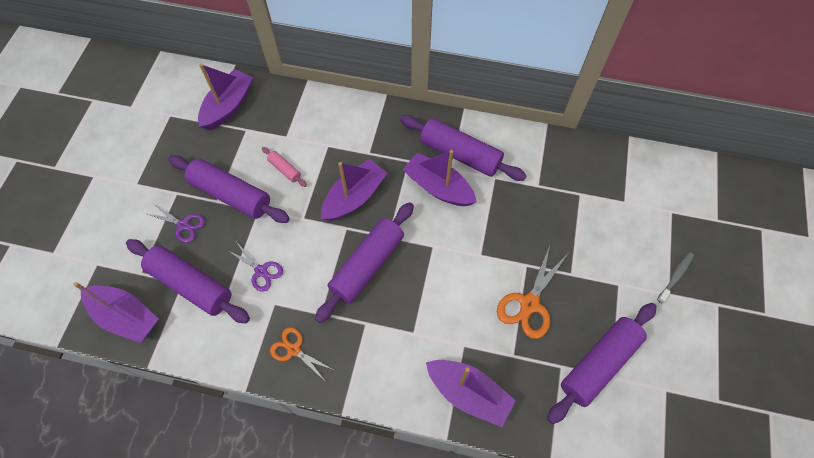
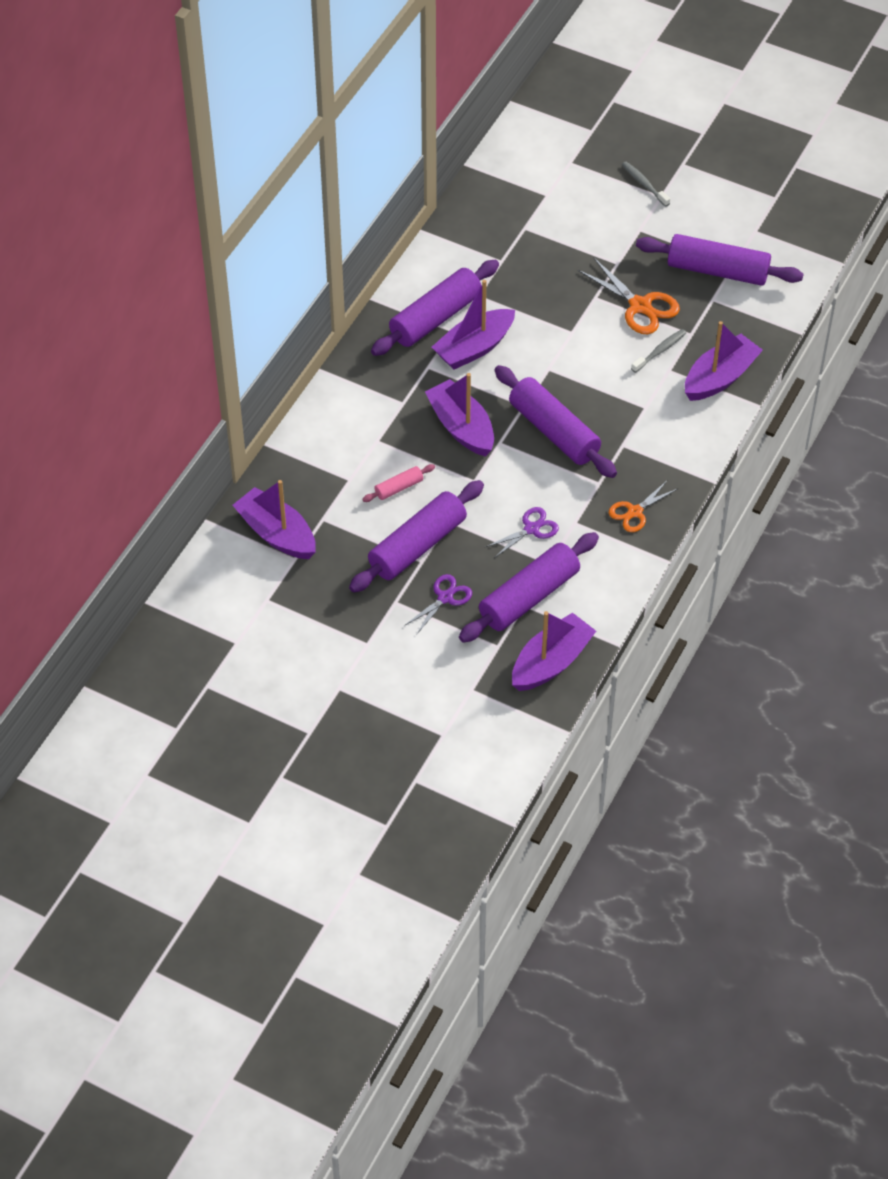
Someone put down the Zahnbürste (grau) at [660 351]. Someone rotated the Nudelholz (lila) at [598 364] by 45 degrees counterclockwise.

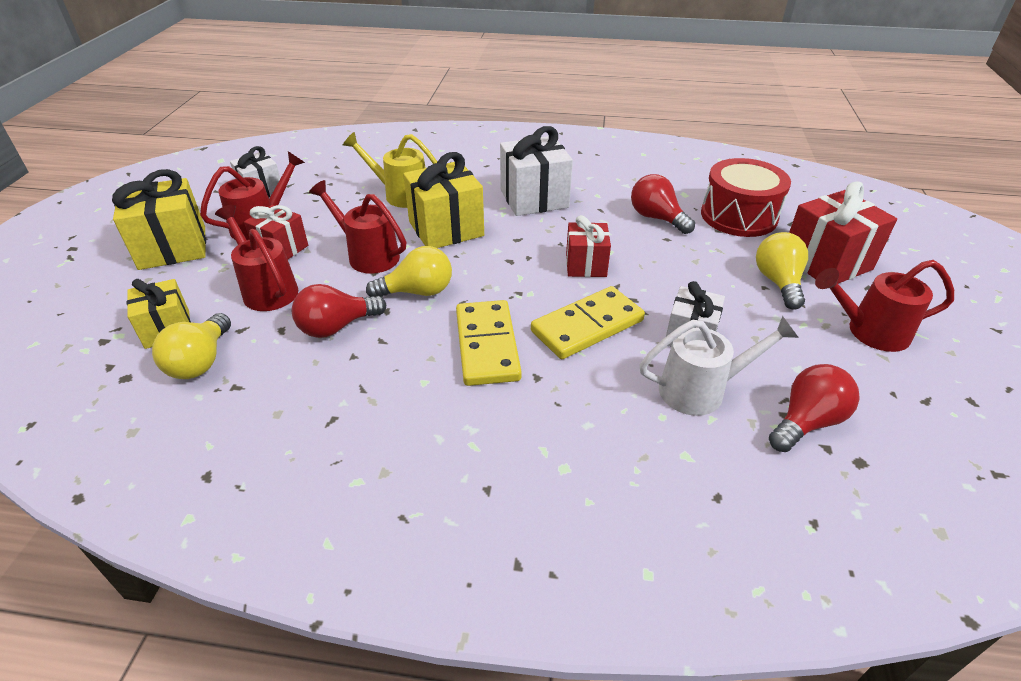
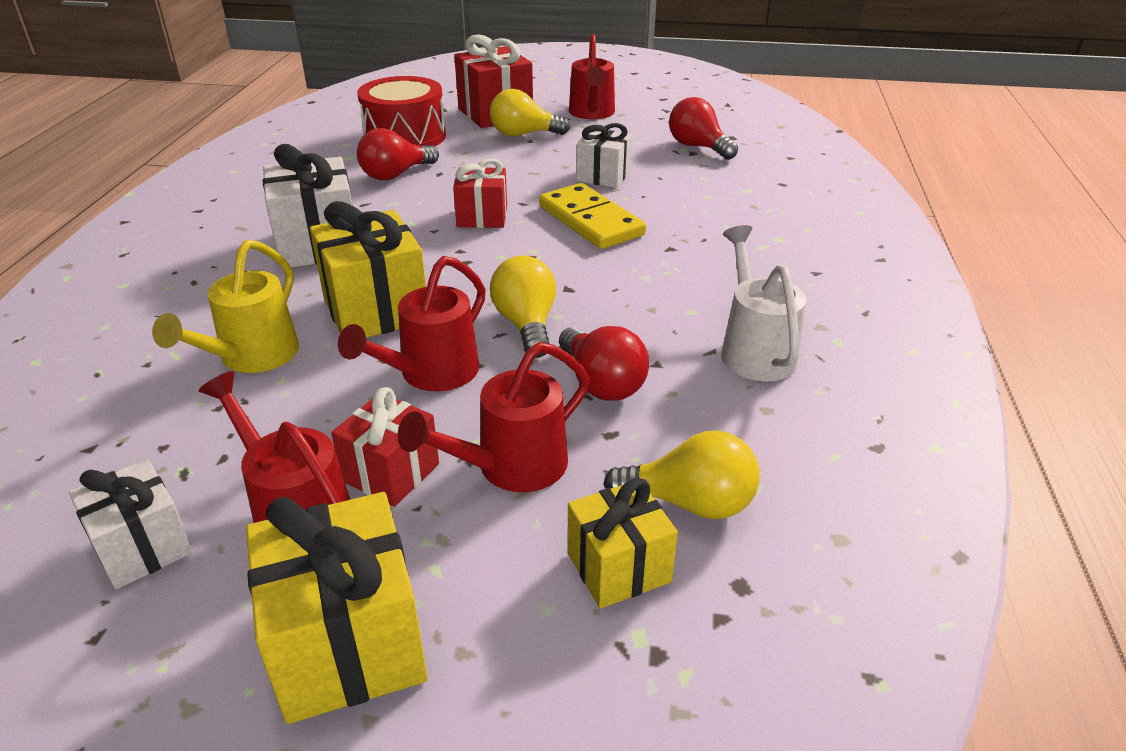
Someone carried the Gießkanne (weiß) from [701 390] to [754 350]. Someone took away the Dominostein (gelb) at [487 345].

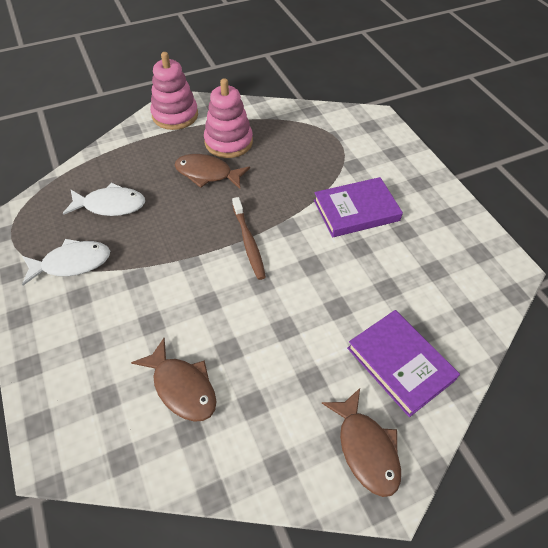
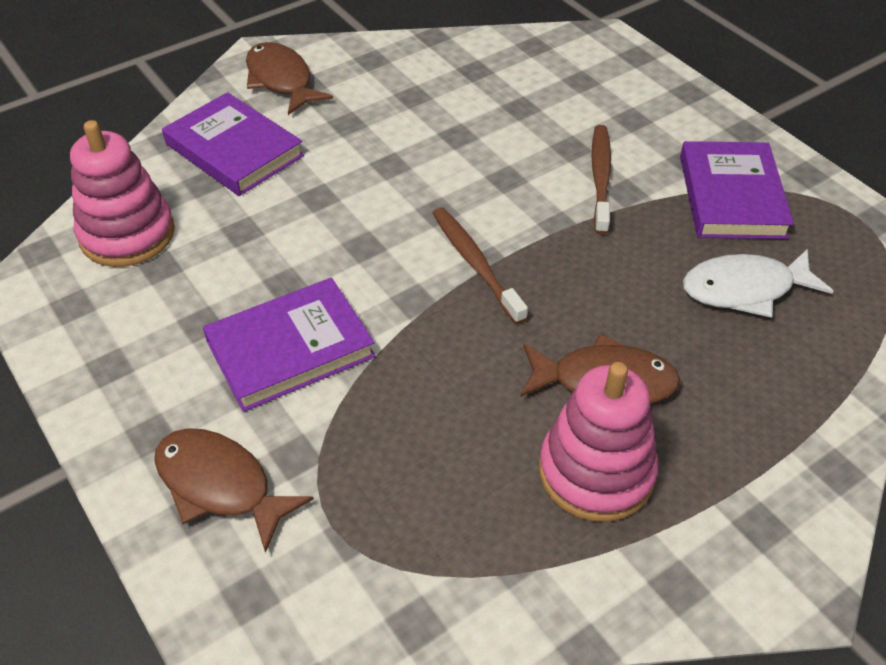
Someone carried the Stapelspielzeug (rosa) from [175 115] to [127 234]. Someone carried the Fisch (braun) from [182 387] to [220 485]. Someone put down the Zahnbürste (braun) at [600 178]. Someone swapped the Fisch (weiß) at [72 263] for the Buch (lila) at [732 196].

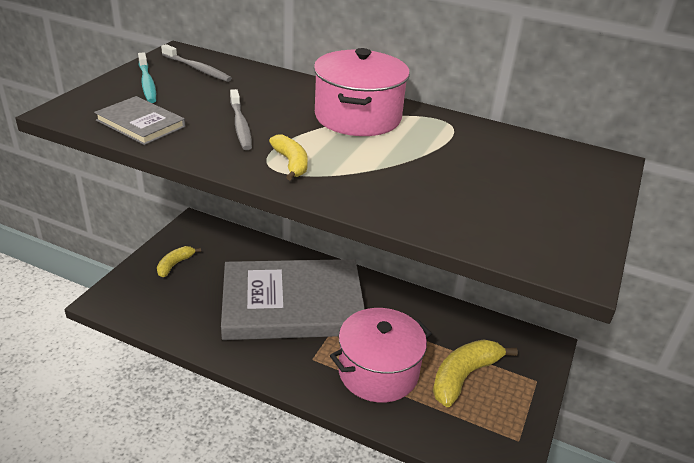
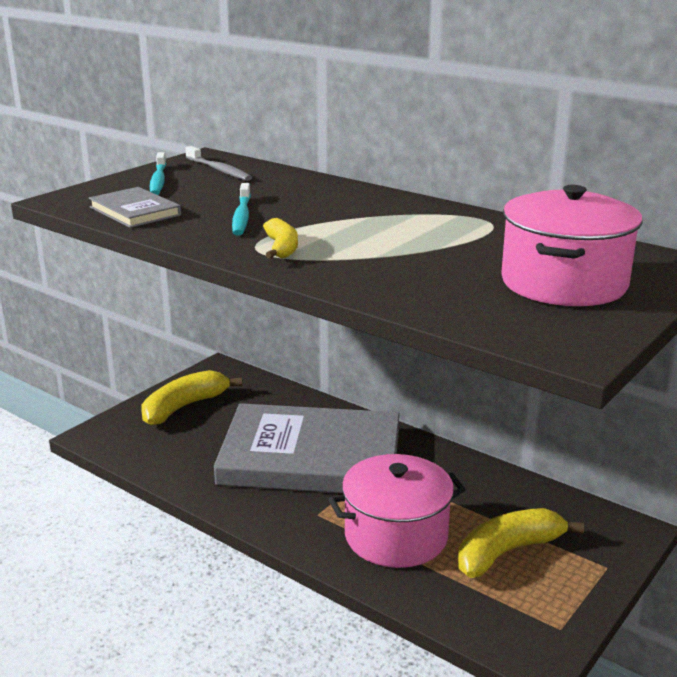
Someone scaled the Banane (gelb) at [175 265] by 1.76. Someone repainted the Zahnbürste (grau) at [240 125], which became the Zahnbürste (türkis) at [242 216]. Someone carried the Kochtopf (rosa) from [358 117] to [563 283].

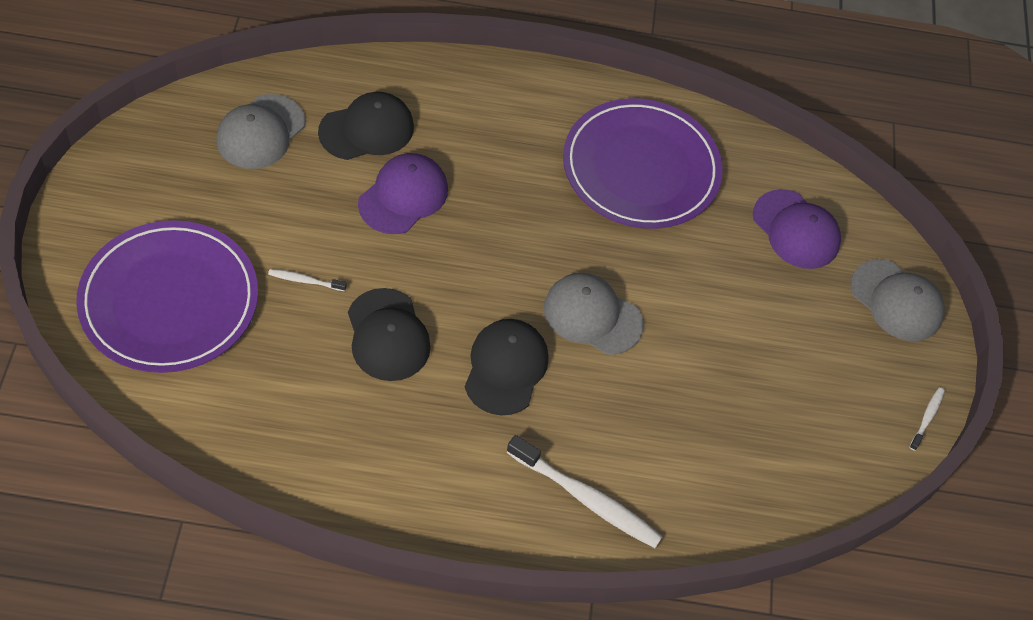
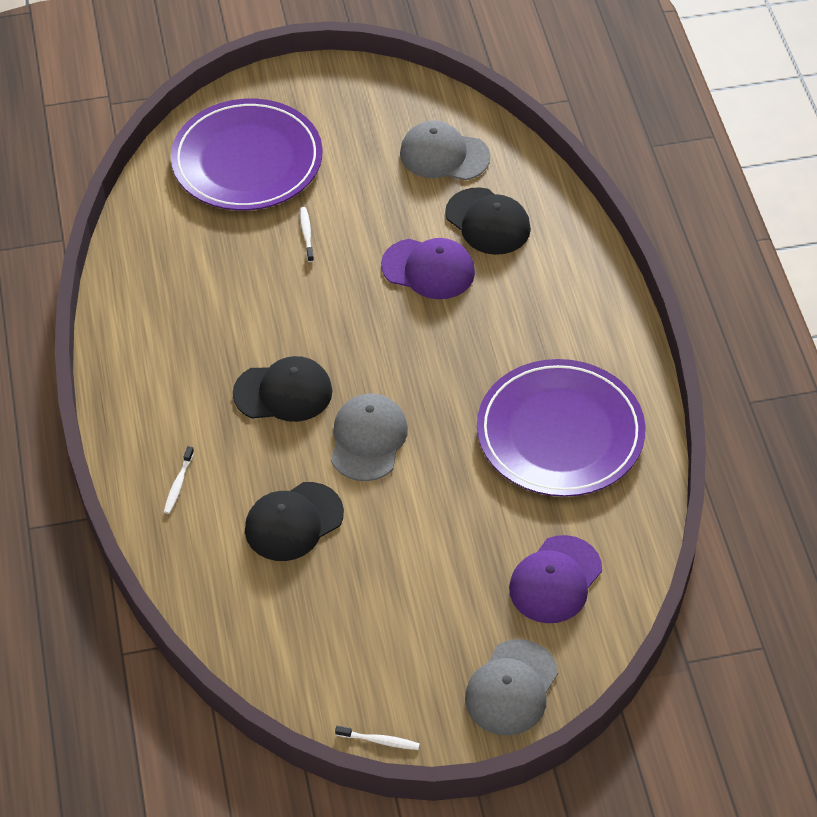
Someone scaled the Zahnbürste (weiß) at [586 498] by 0.48. Someone carried the Kappe (schwarz) from [387 335] to [293 522].

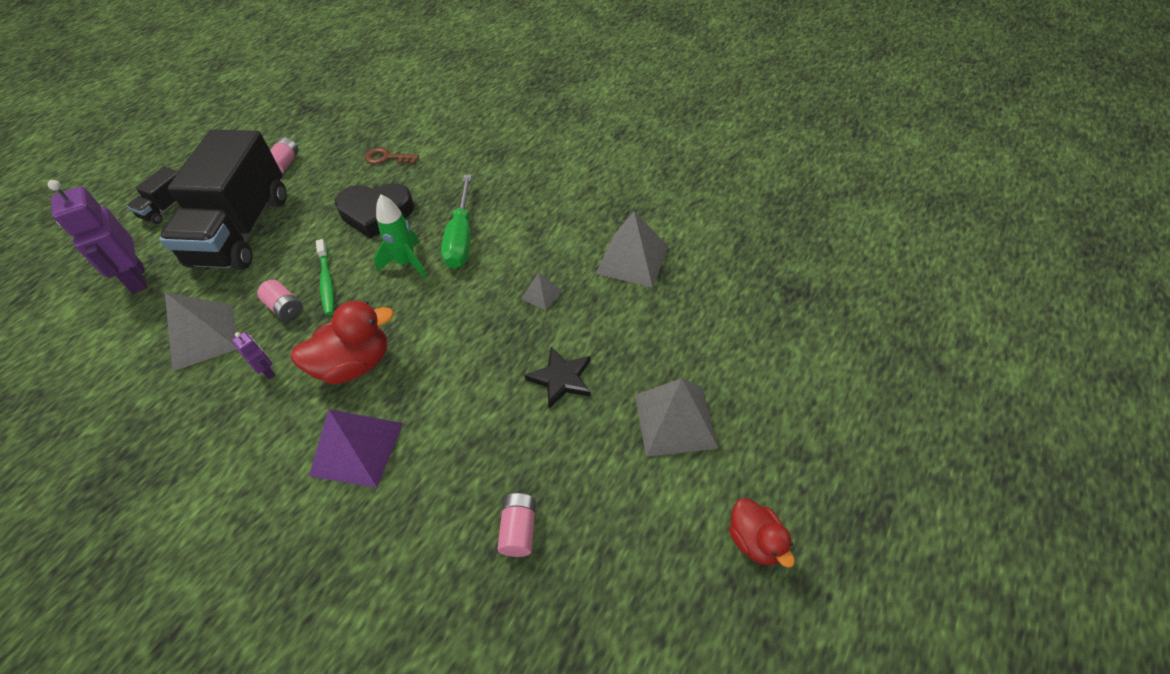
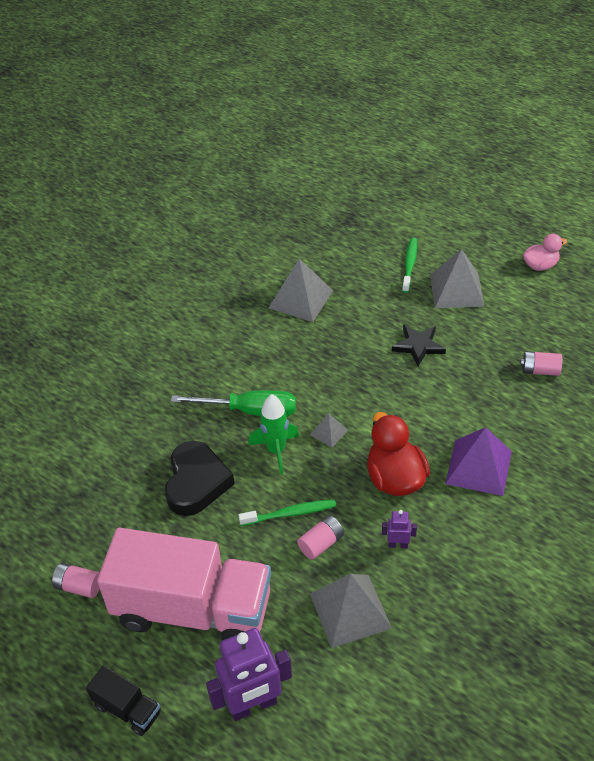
Someone repainted the Lastwagen (schwarz) at [242 230], which became the Lastwagen (rosa) at [193 609]. Someone carried the Pyramide (grau) from [541 294] to [329 432]. Someone rotated the Roboter (lila) at [267 371] by 45 degrees clockwise. Someone put down the Zahnbürste (grün) at [409 265]. Someone repainted the Ente (rot) at [755 541], which became the Ente (rosa) at [540 265]. Someone took away the Schlüssel (braun) at [387 158].

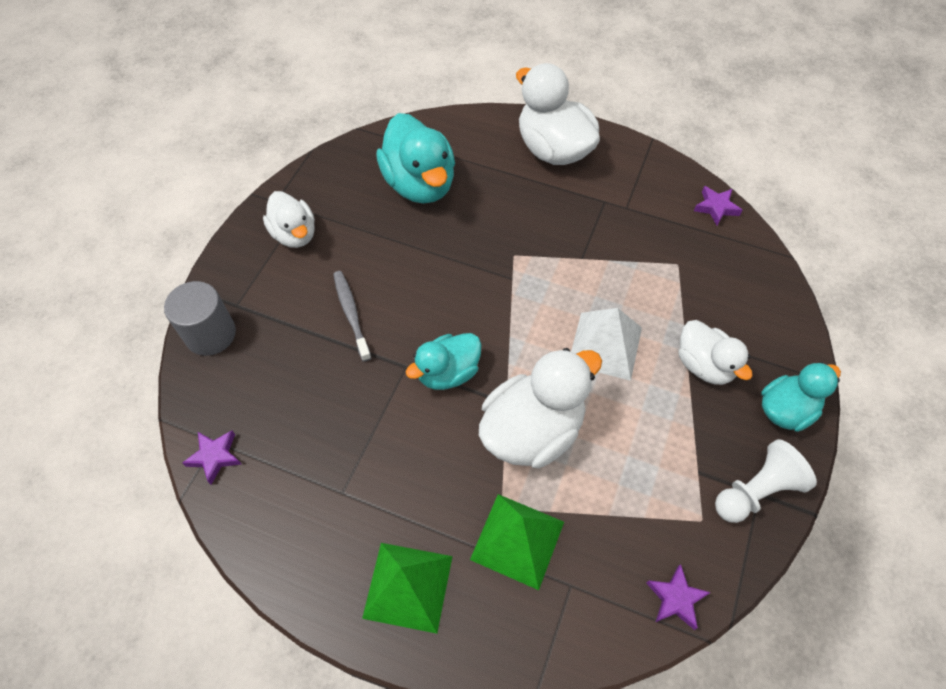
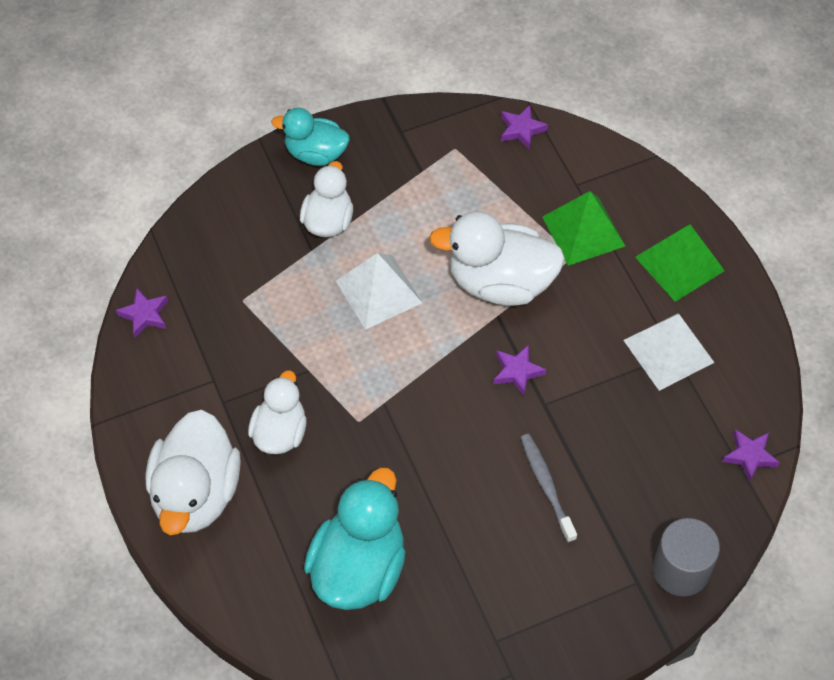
Someone carried the Ente (weiß) from [295 234] to [280 432]. Someone swapped the Ente (türkis) at [448 373] for the Stern (lila) at [517 372]. Someone rotated the Zahnbürste (grau) at [351 314] by 135 degrees clockwise. Someone put down the Pyramide (weiß) at [668 351]. Someone took away the Bauer (weiß) at [756 491].

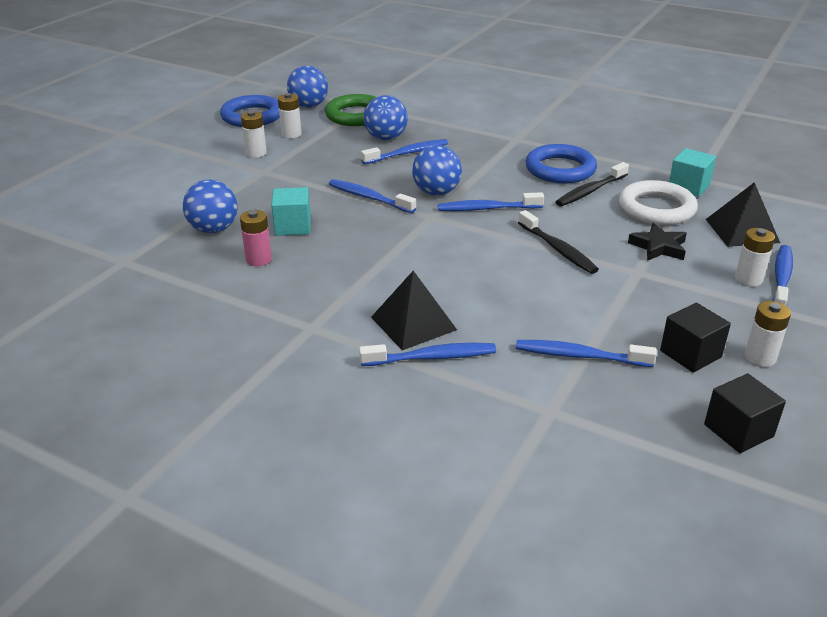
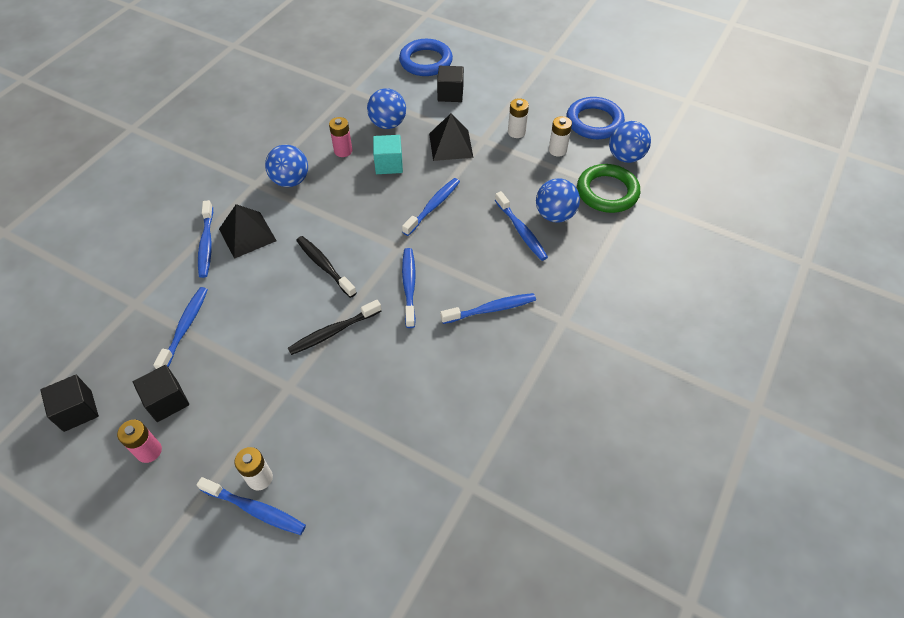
Someone repainted the Batterie (weiß) at [760 357], which became the Batterie (rosa) at [149 451]. Someone carried the Ball (blau) from [436 192] to [290 181]. Someone carried the Zahnbürste (schwarz) from [590 191] to [324 266]. Someone carried the Ring (blau) from [560 169] to [426 61]. Someone carried the Pyramide (schwarz) from [742 231] to [450 145]. Someone put down the Kubus (schwarz) at [450 94]. Someone put down the Zahnbürste (blau) at [491 309]. Someone took away the Ring (weiß) at [656 208]. Someone took away the Stern (schwarz) at [658 247]. Someone took away the Kubus (türkis) at [688 187].

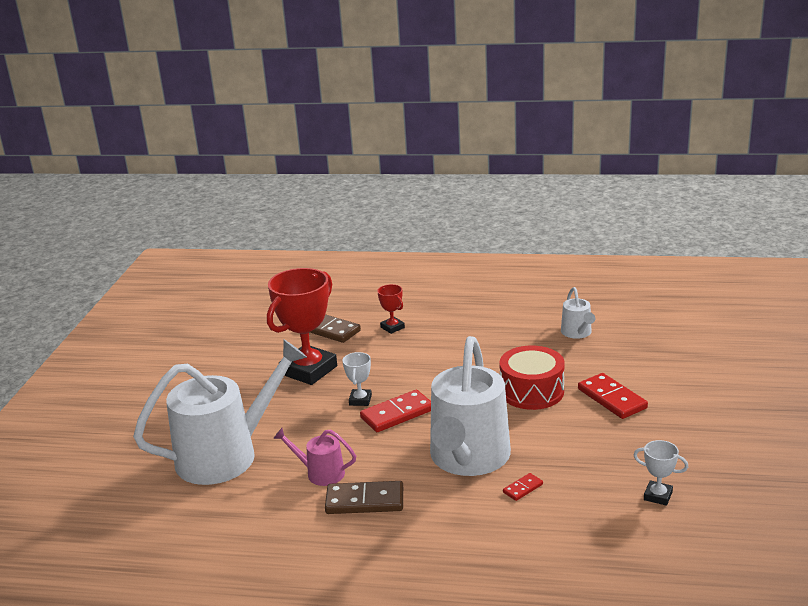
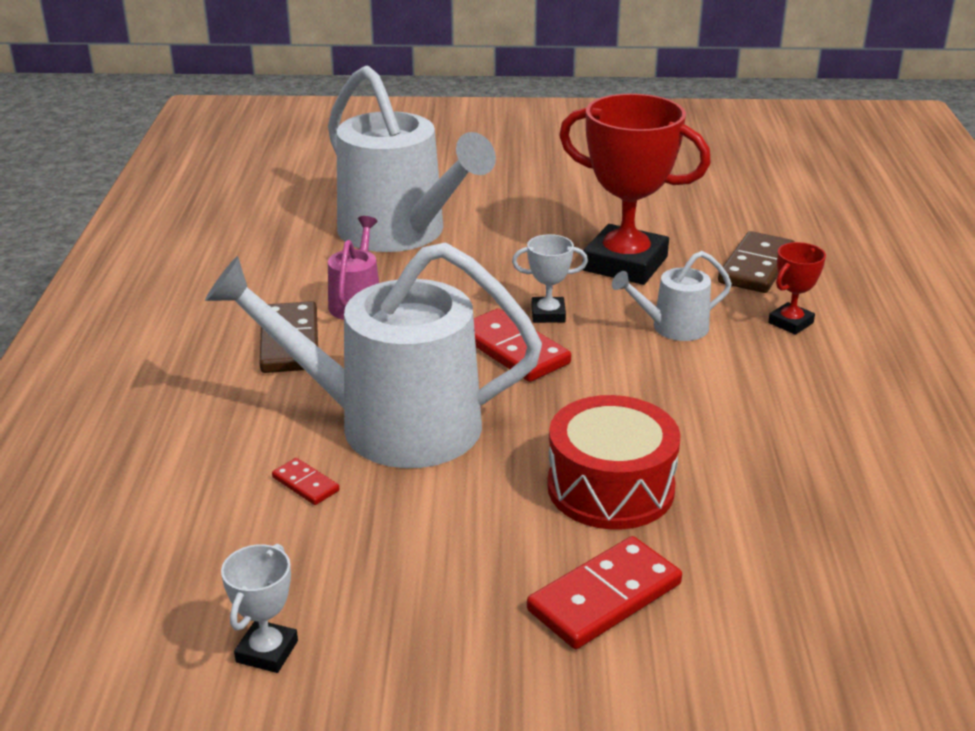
Someone carried the Gießkanne (weiß) from [577 333] to [673 327].

